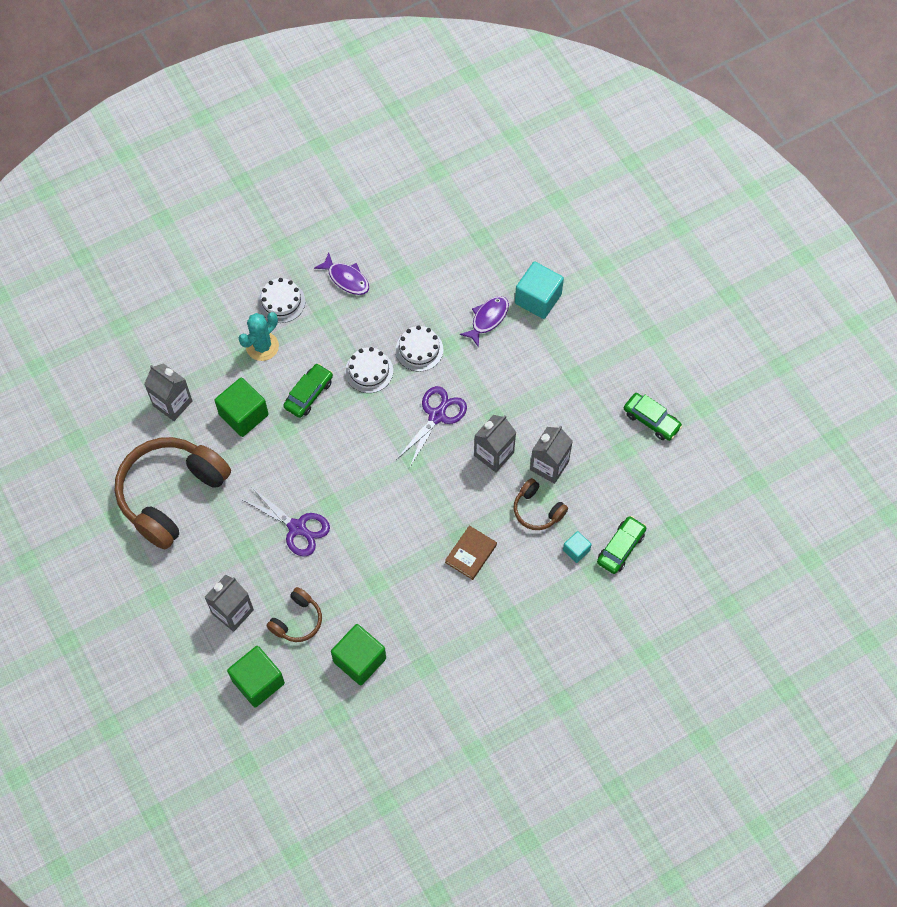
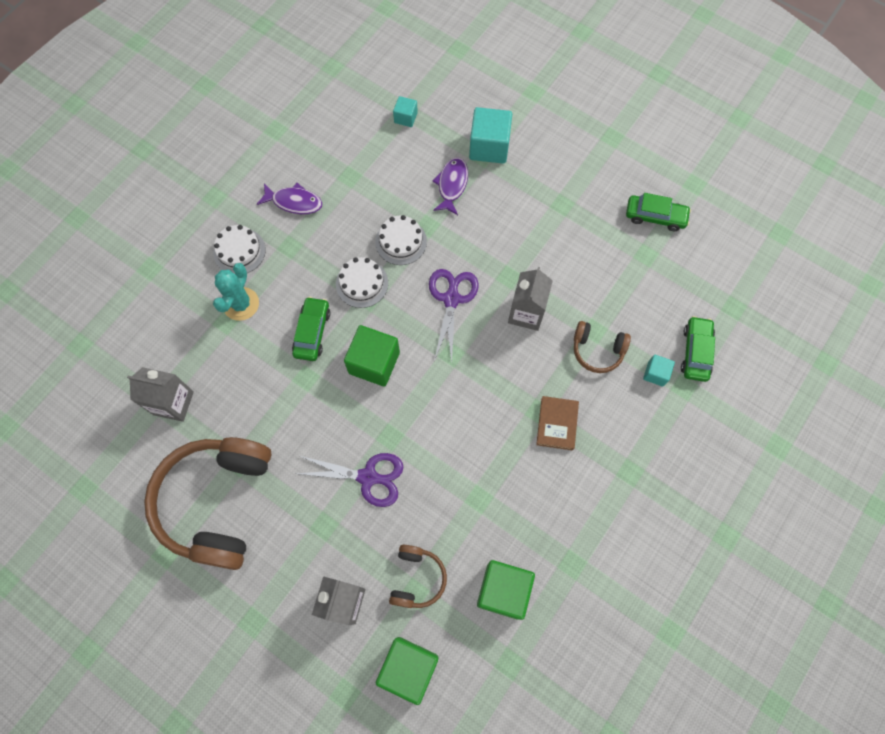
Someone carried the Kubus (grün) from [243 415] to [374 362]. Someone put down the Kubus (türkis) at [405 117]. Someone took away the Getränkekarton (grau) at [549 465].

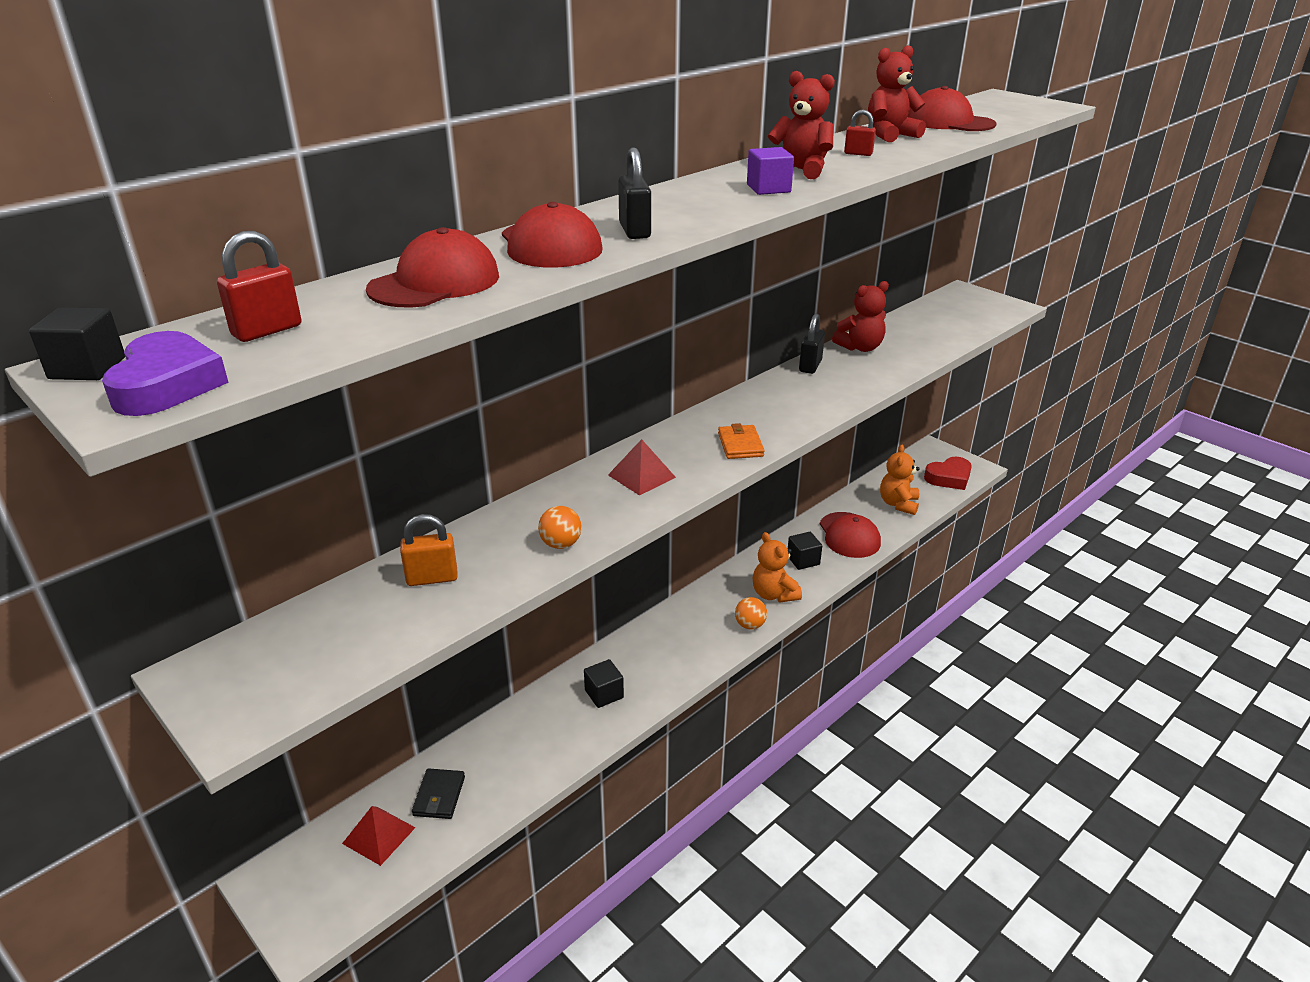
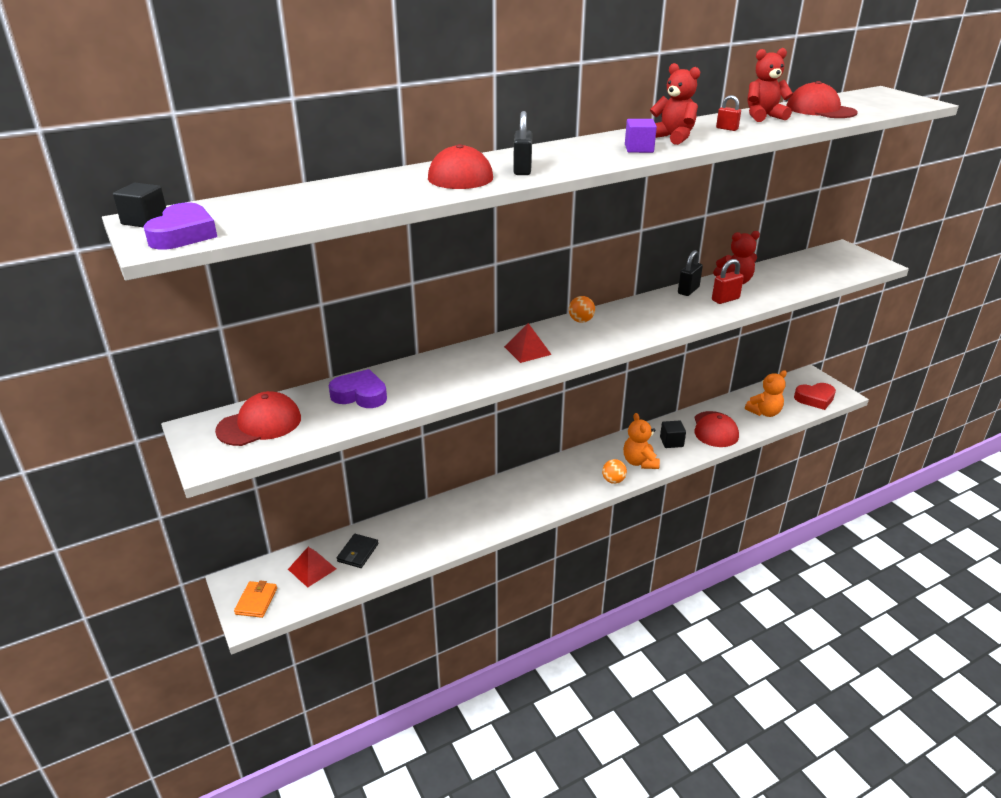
Someone carried the Kappe (rot) from [434 283] to [259 424]. Someone carried the Geldbörse (orange) from [740 445] to [256 601]. Someone swapped the Vorhängeschloss (orange) at [432 578] for the Herz (lila) at [360 395]. Someone carried the Ball (orange) from [561 544] to [581 321]. Someone carried the Vorhängeschloss (rot) from [267 331] to [725 299]. Someone rotated the Teddybär (orange) at [898 504] by 150 degrees counterclockwise. Someone took away the Kubus (schwarz) at [604 694].

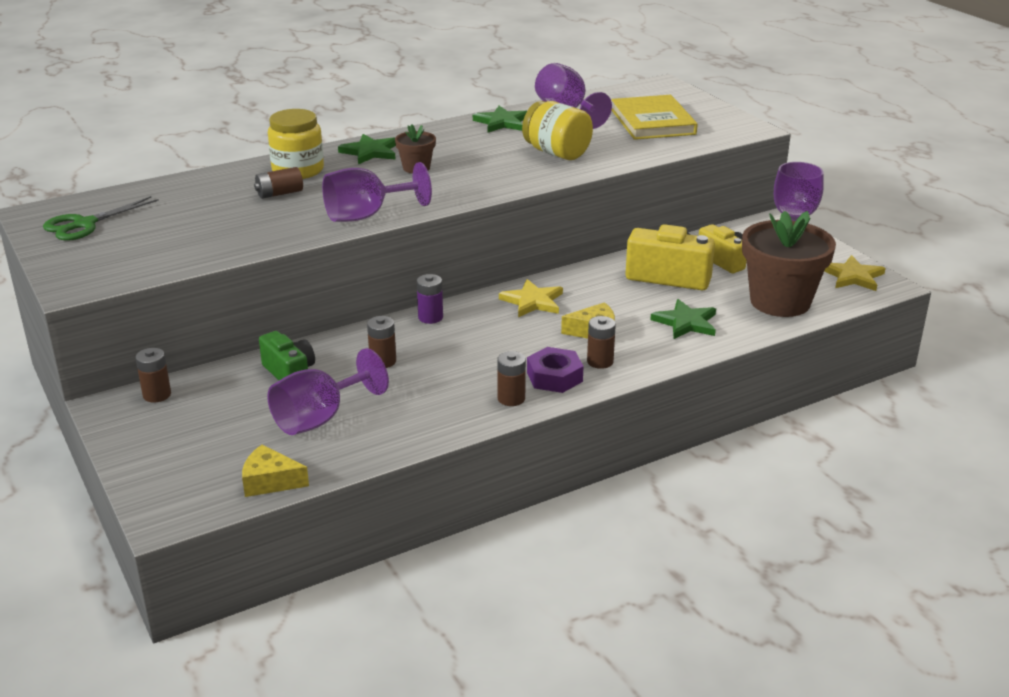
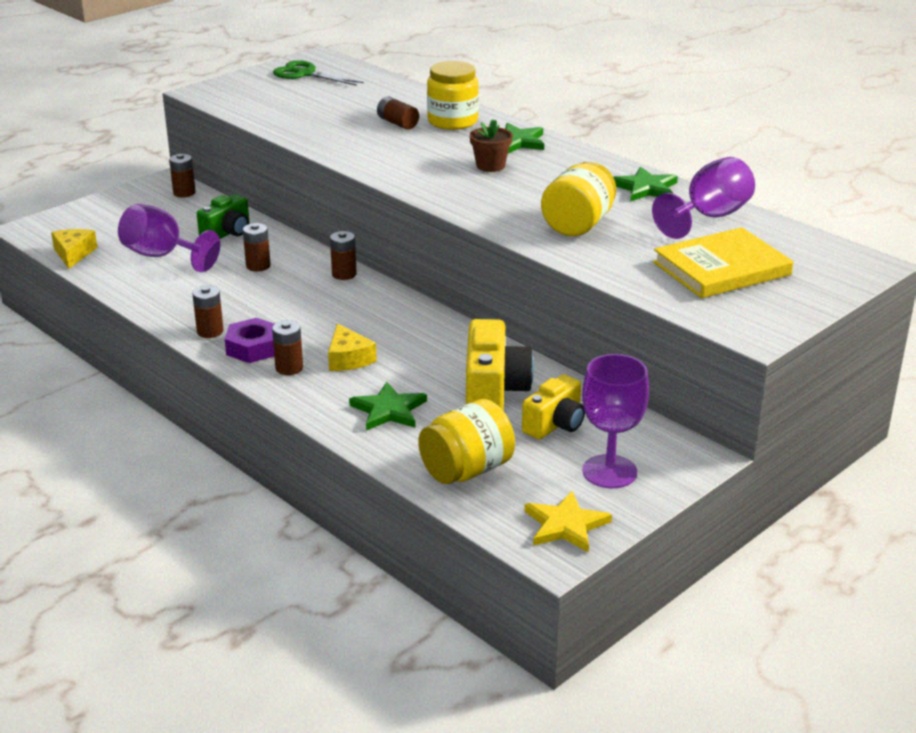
Someone repainted the Batterie (lila) at [430 317], which became the Batterie (braun) at [344 274]. Someone swapped the Blumentopf (braun) at [780 302] for the Einmachglas (gelb) at [466 470]. Someone took away the Kelch (lila) at [366 215]. Someone took away the Stern (gelb) at [532 301].

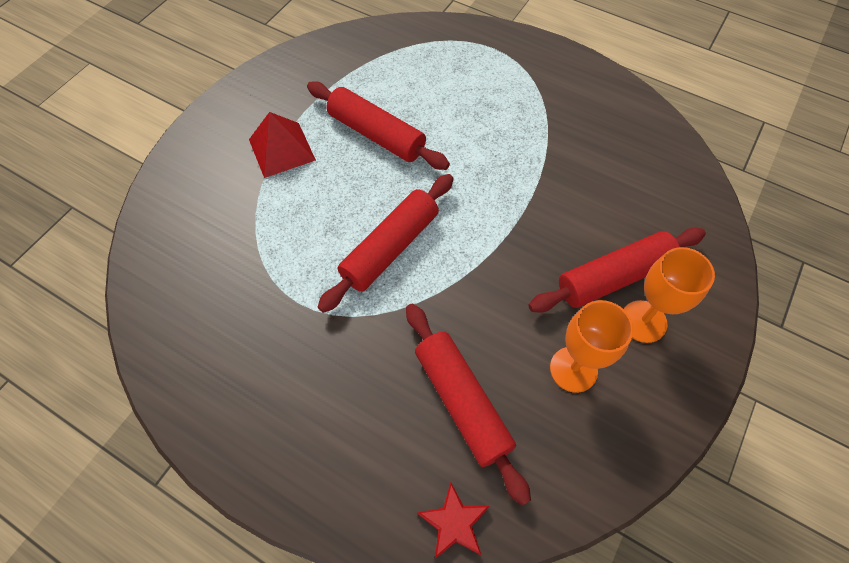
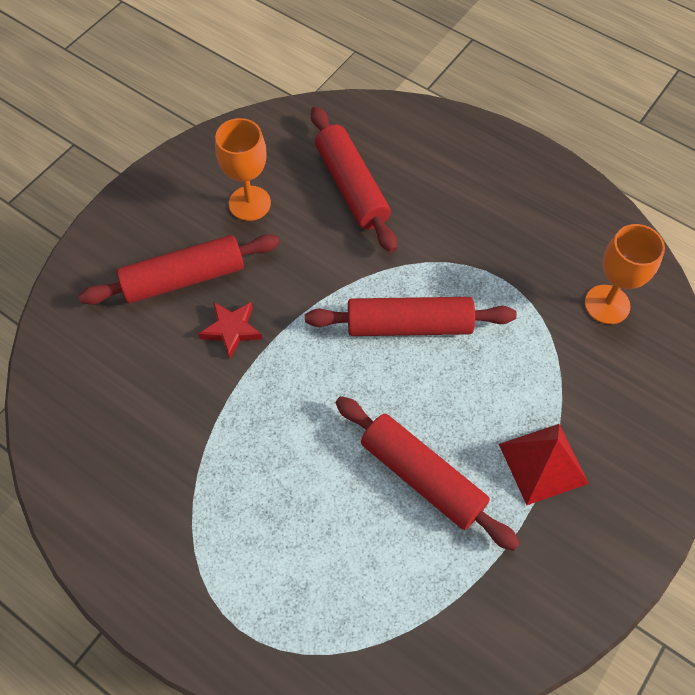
Someone carried the Stern (rot) from [454 523] to [232 330]. Someone rotated the Nudelholz (rot) at [390 248] by 45 degrees clockwise. Someone carried the Kelch (orange) from [643 321] to [607 304].

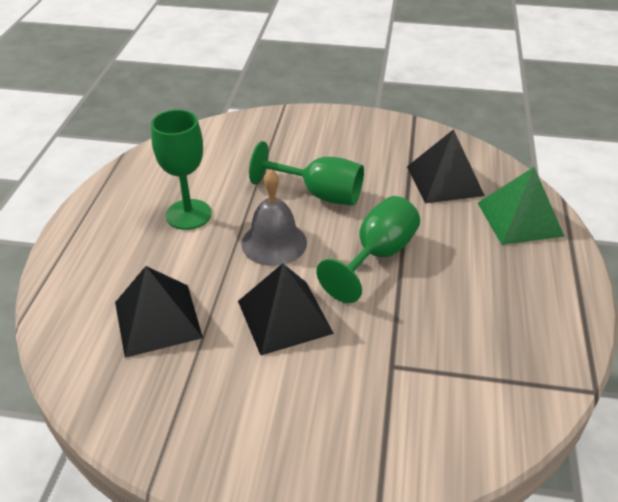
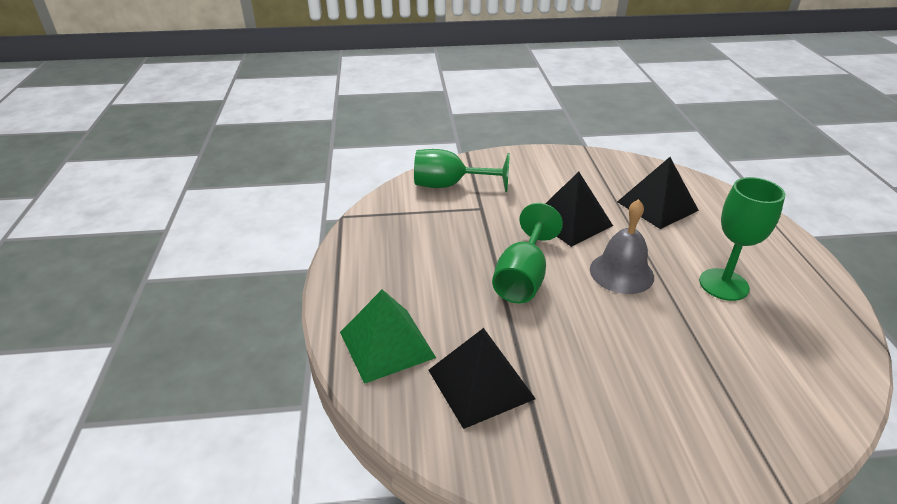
Someone carried the Kelch (grün) from [319 194] to [450 185].

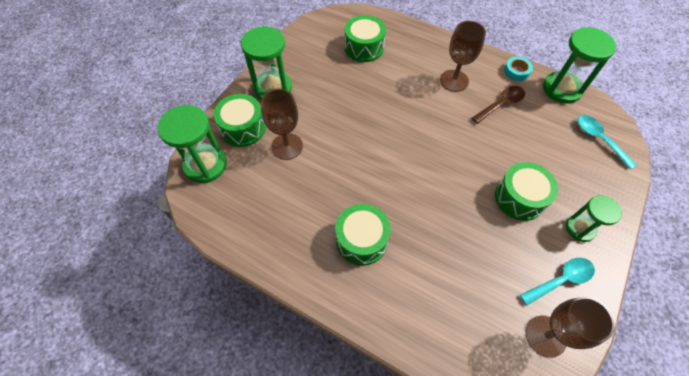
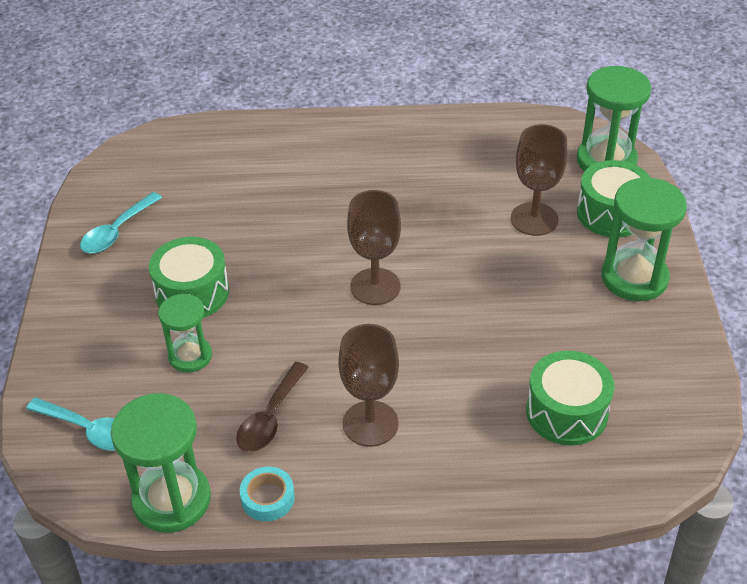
Someone carried the Sanduhr (grün) from [580 228] to [190 356]. Someone carried the Kelch (braun) from [545 336] to [375 286]. Someone took away the Trommel (grün) at [361 240].

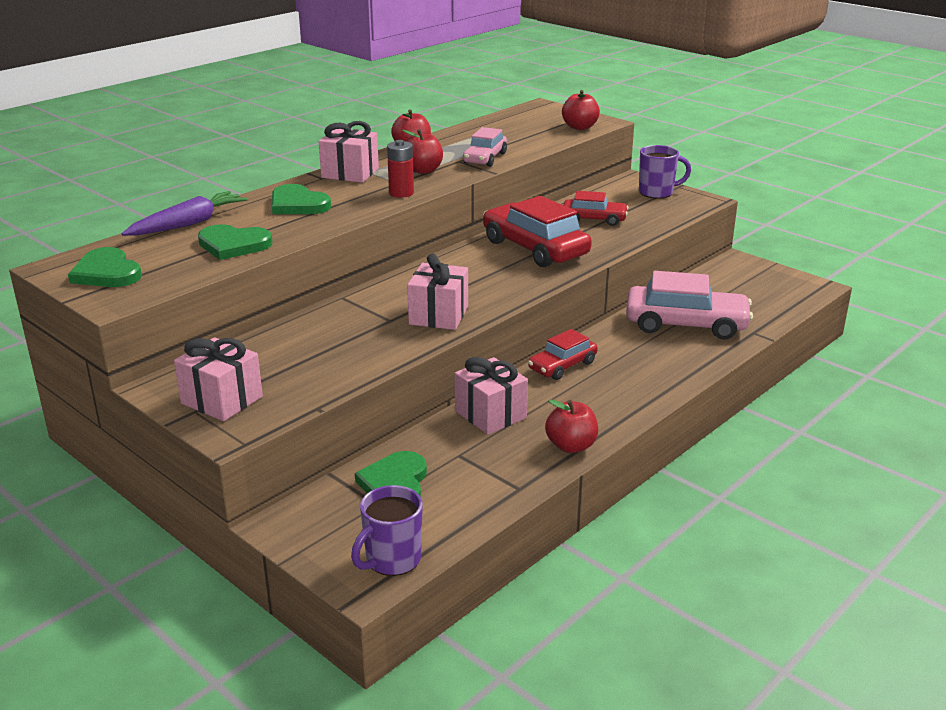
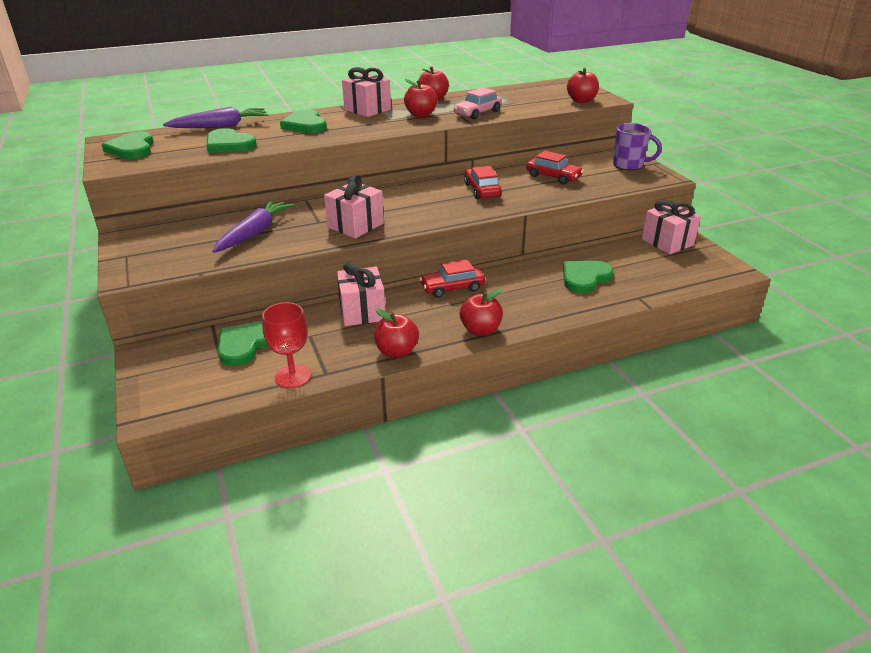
Someone put down the Karotte (lila) at [254 233]. Someone put down the Kelch (rot) at [293 376]. Someone put down the Apfel (rot) at [480 330]. Someone scaled the Auto (rot) at [535 248] by 0.58. Someone swapped the Auto (rosa) at [686 324] for the Herz (grün) at [585 278]. Someone carried the Geschenk (rosa) from [222 400] to [667 242]. Someone took away the Tasse (lila) at [392 560]. Someone took away the Batterie (rot) at [401 193].

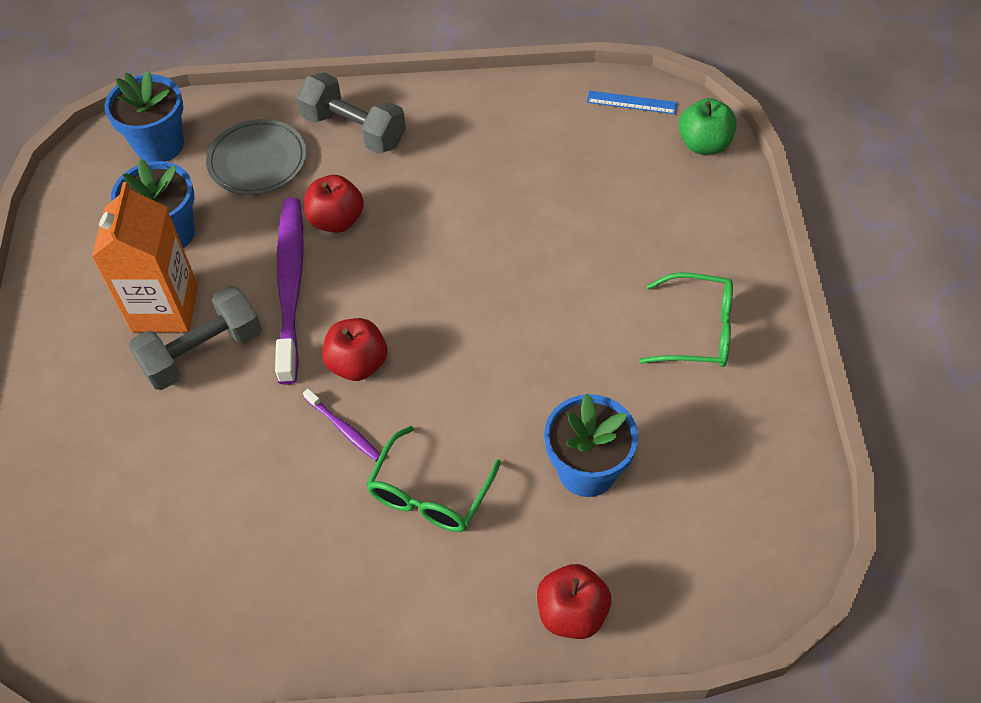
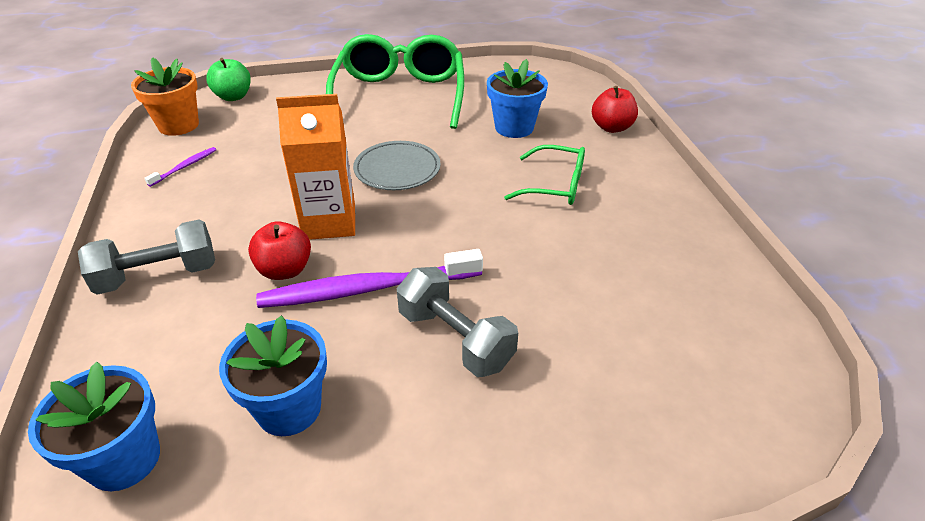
Someone rotated the Hantel (grau) at [354 130] by 45 degrees clockwise. Someone swapped the Lineal (blau) at [632 102] for the Blumentopf (orange) at [178 125]. Someone carried the Zahnbürste (lila) from [344 429] to [185 167]. Someone carried the Getränkekarton (orange) from [165 308] to [329 222]. Someone scaled the Brille (grün) at [698 331] by 1.87. Someone carried the Teller (grau) from [257 161] to [397 169]. Someone took away the Apfel (rot) at [357 364].

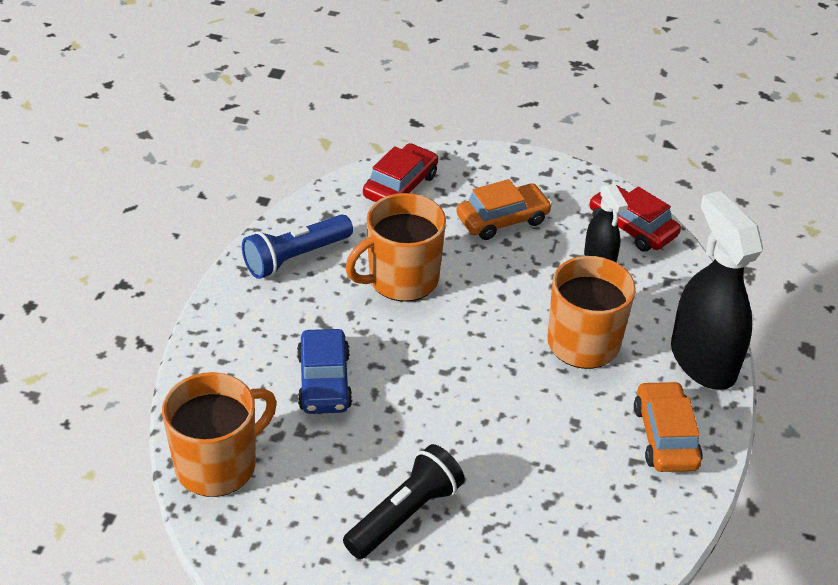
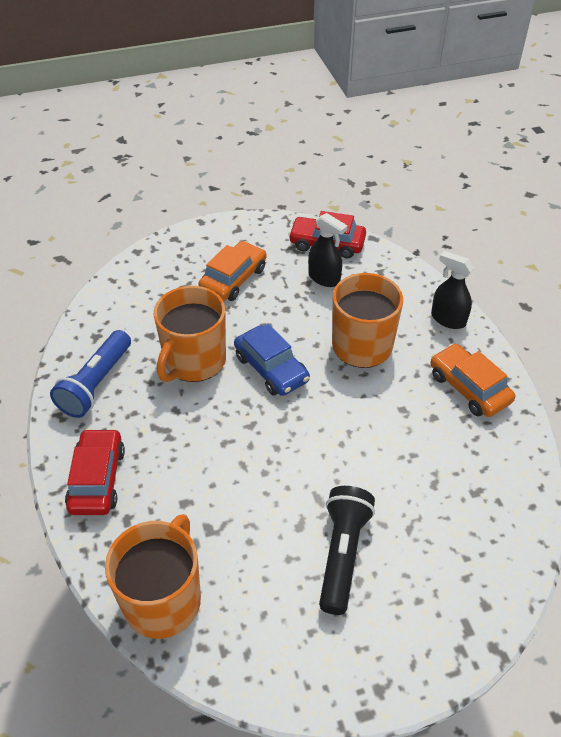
Someone carried the Auto (rot) from [400 186] to [97 479]. Someone carried the Auto (blau) from [324 381] to [271 368]. Someone scaled the Sprühflasche (schwarz) at [702 360] by 0.53.

